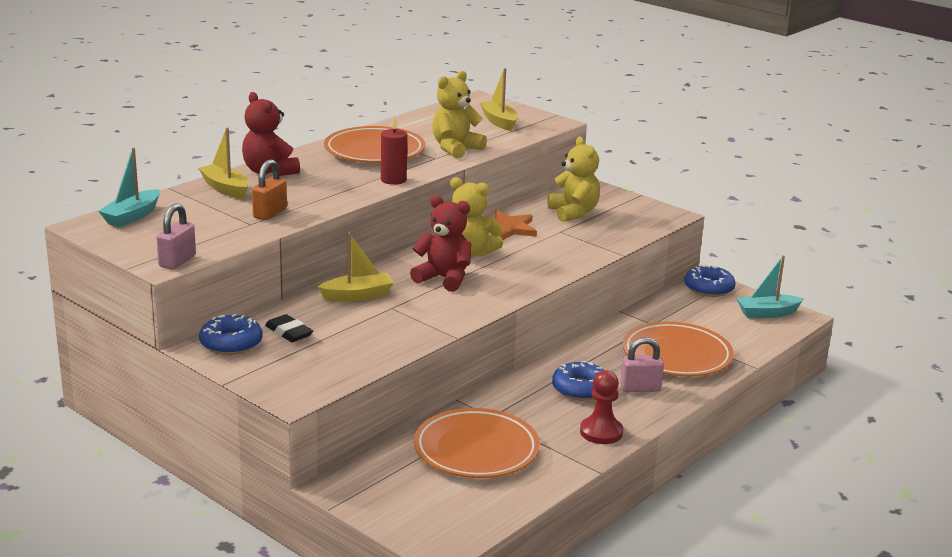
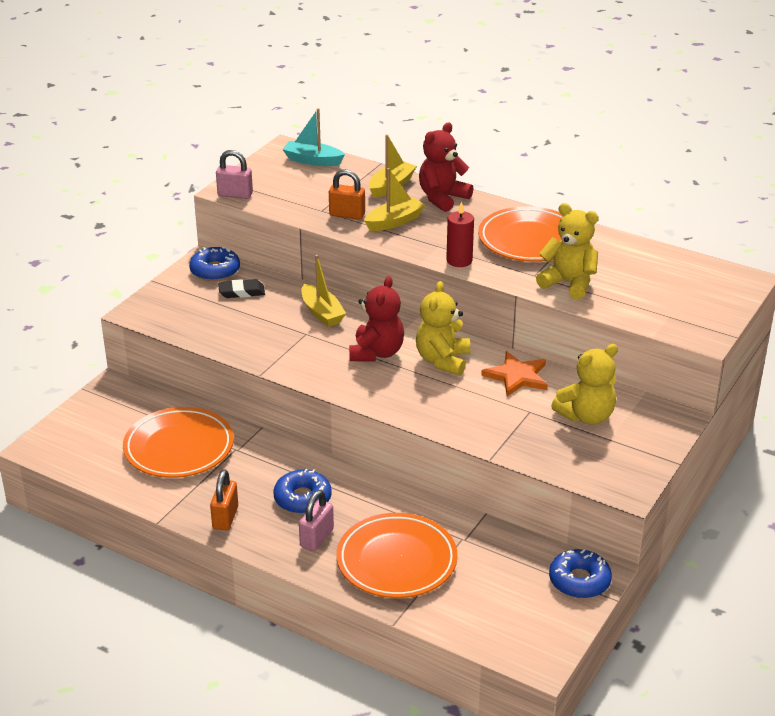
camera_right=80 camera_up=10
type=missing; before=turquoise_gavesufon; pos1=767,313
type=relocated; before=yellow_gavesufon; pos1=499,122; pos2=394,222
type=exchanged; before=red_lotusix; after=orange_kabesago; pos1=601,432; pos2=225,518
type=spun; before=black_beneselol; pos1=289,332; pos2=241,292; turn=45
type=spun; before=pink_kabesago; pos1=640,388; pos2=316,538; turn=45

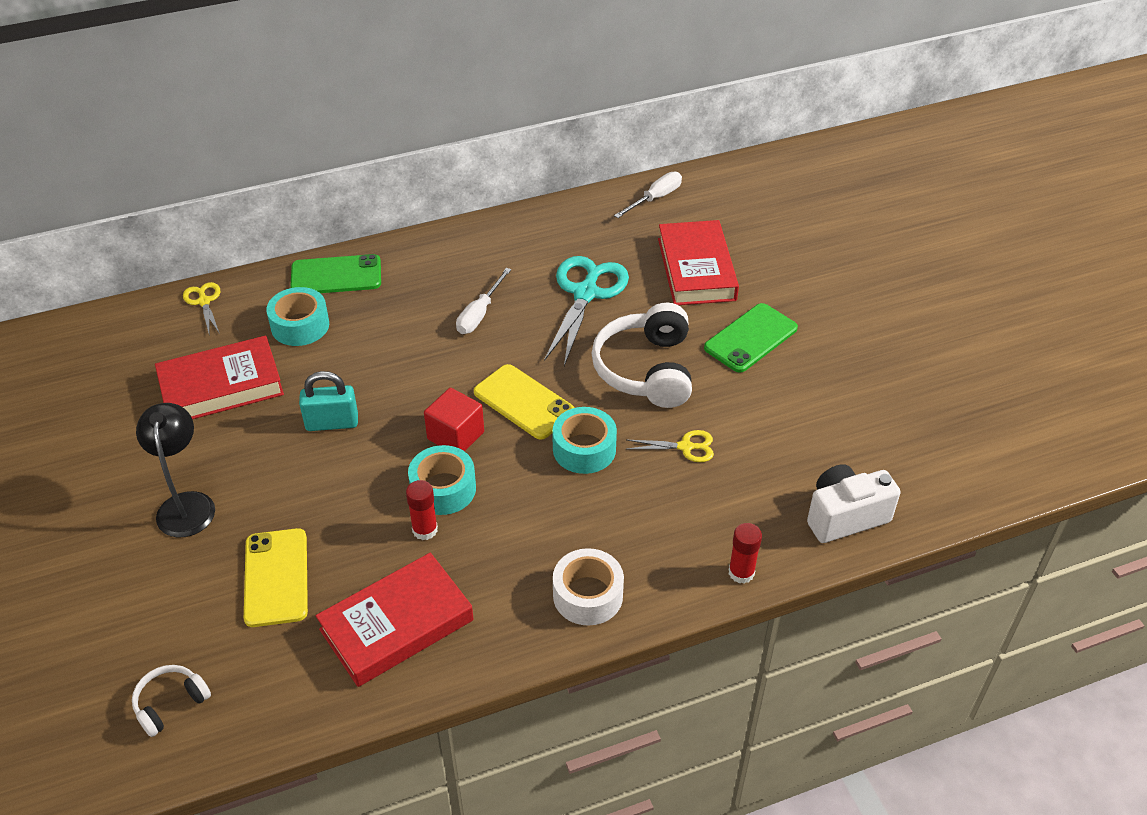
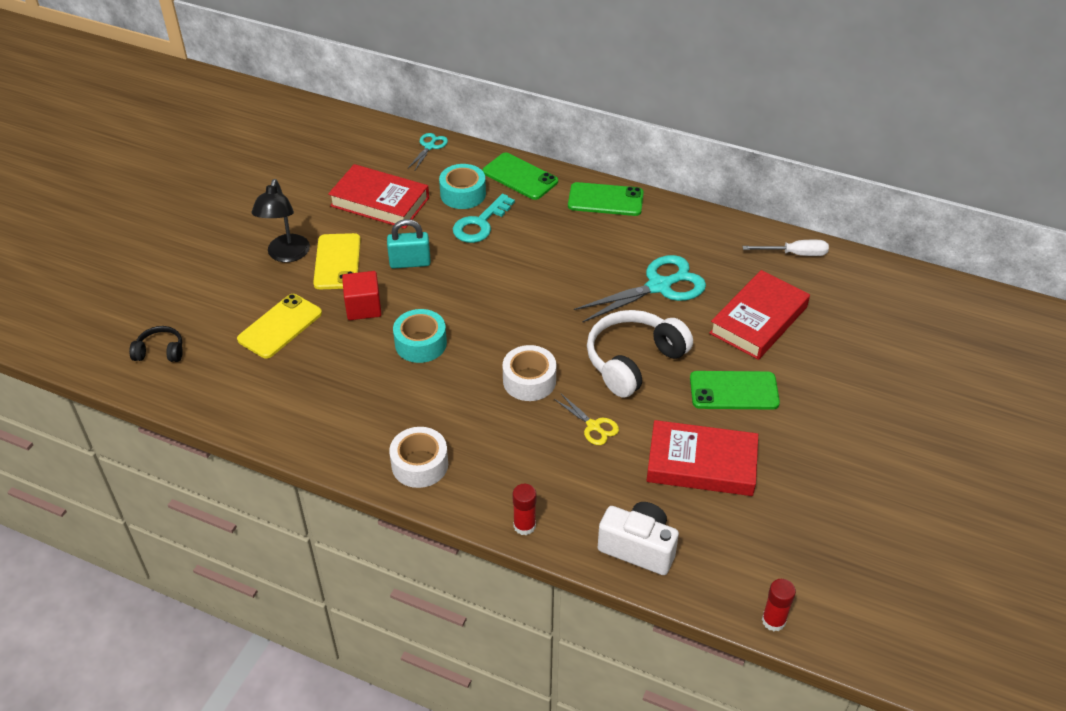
camera_right=45 camera_up=0
type=missing; before=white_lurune; pos1=479,314
type=appeared; after=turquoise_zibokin; pos2=480,224
type=appeared; after=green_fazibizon; pos2=605,200
type=relocated; before=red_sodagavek; pos1=396,624; pos2=701,463
type=relocated; before=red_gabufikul; pos1=425,530; pos2=773,620
type=relocated; before=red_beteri; pos1=455,436; pos2=363,307
type=relocated; before=yellow_fazibizon; pos1=524,402; pos2=337,262
type=colour; before=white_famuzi; after=black_famuzi; pos1=170,703; pos2=160,351
type=colour; before=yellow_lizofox; after=turquoise_lizofox; pos1=204,301; pos2=429,146
type=colour; before=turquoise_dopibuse; after=white_dopibuse; pos1=584,449; pos2=529,381
type=spun; before=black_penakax; pos1=186,504; pos2=286,255; turn=150
type=spun; before=turquoise_kabesago; pos1=332,423; pos2=410,262; turn=-45

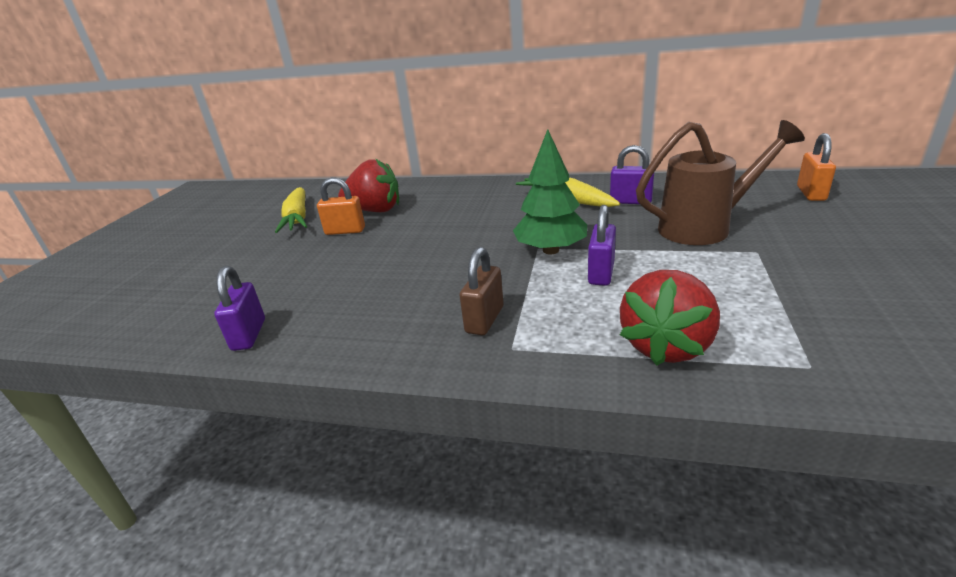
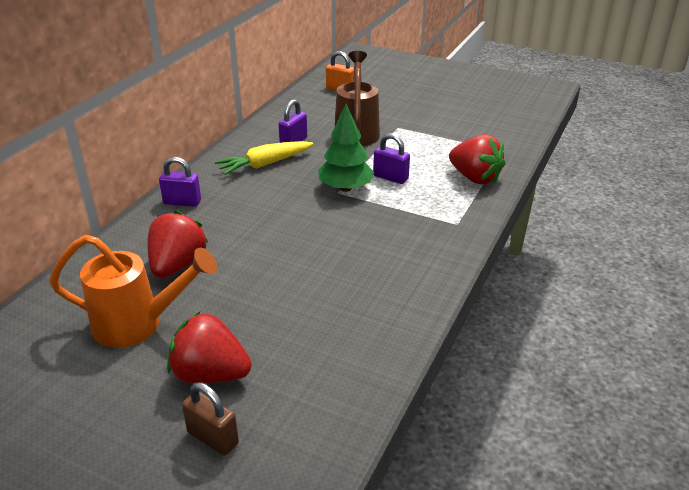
camera_right=-80 camera_up=5
type=missing; before=orange_kabesago; pos1=345,231
type=appeared; after=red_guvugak; pos2=210,374
type=relocated; before=purple_kabesago; pos1=249,335; pos2=182,202
type=relocated; before=brown_kabesago; pos1=484,319; pos2=213,438
type=exchanged; before=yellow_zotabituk; after=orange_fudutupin; pos1=297,218; pos2=139,325

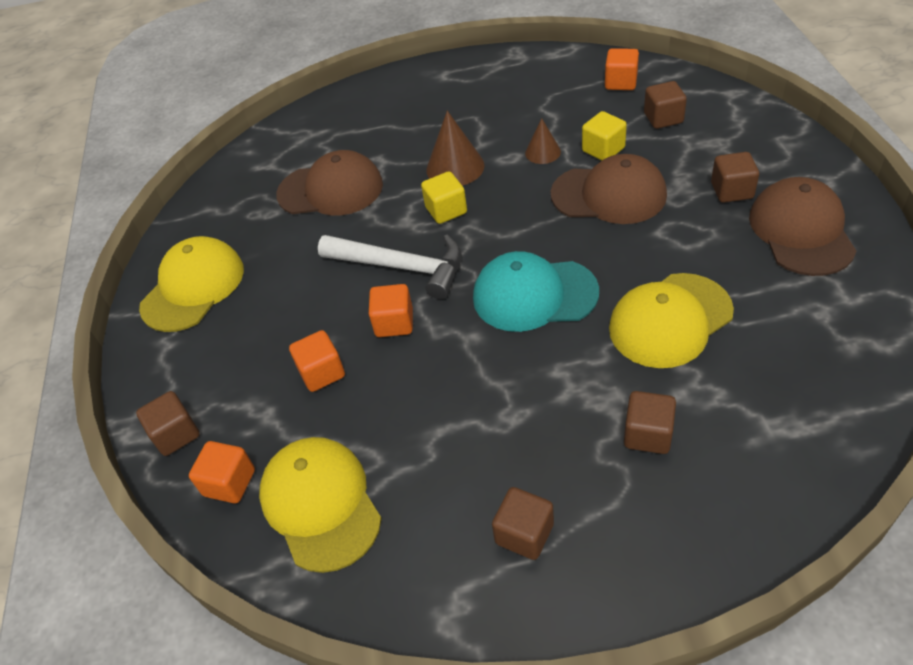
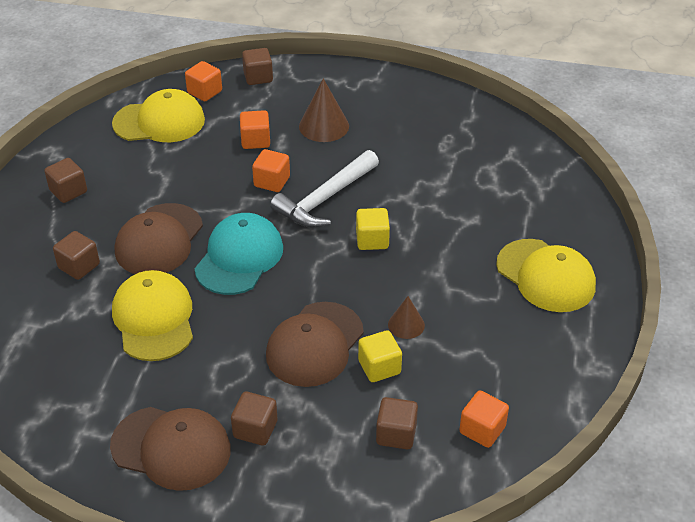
camera_right=105 camera_up=-5
type=relocated; before=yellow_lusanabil; pos1=193,287; pos2=545,276
type=relocated; before=brown_lusanabil; pos1=330,189; pos2=159,240
type=relocated; before=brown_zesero; pos1=455,167; pos2=324,126

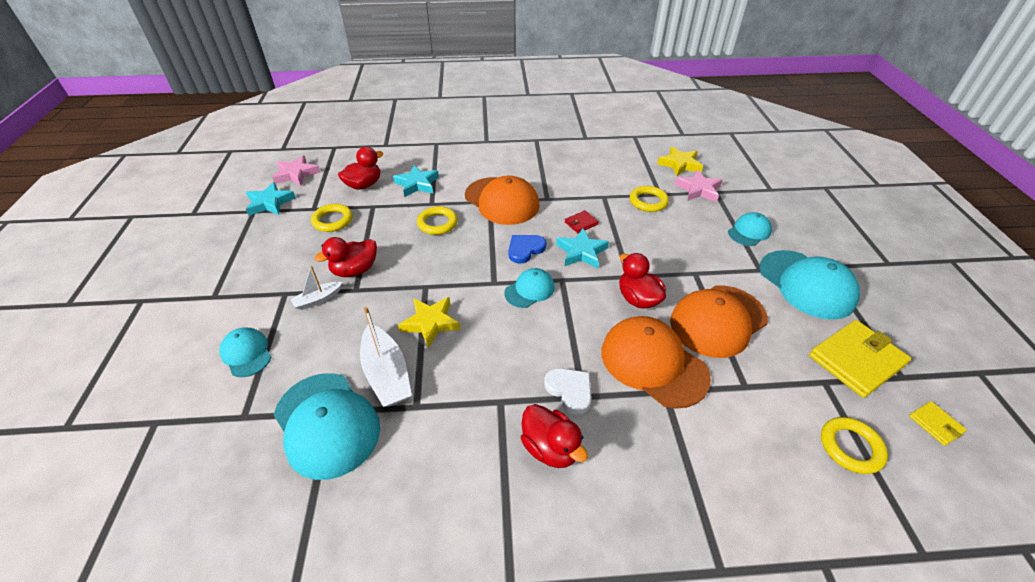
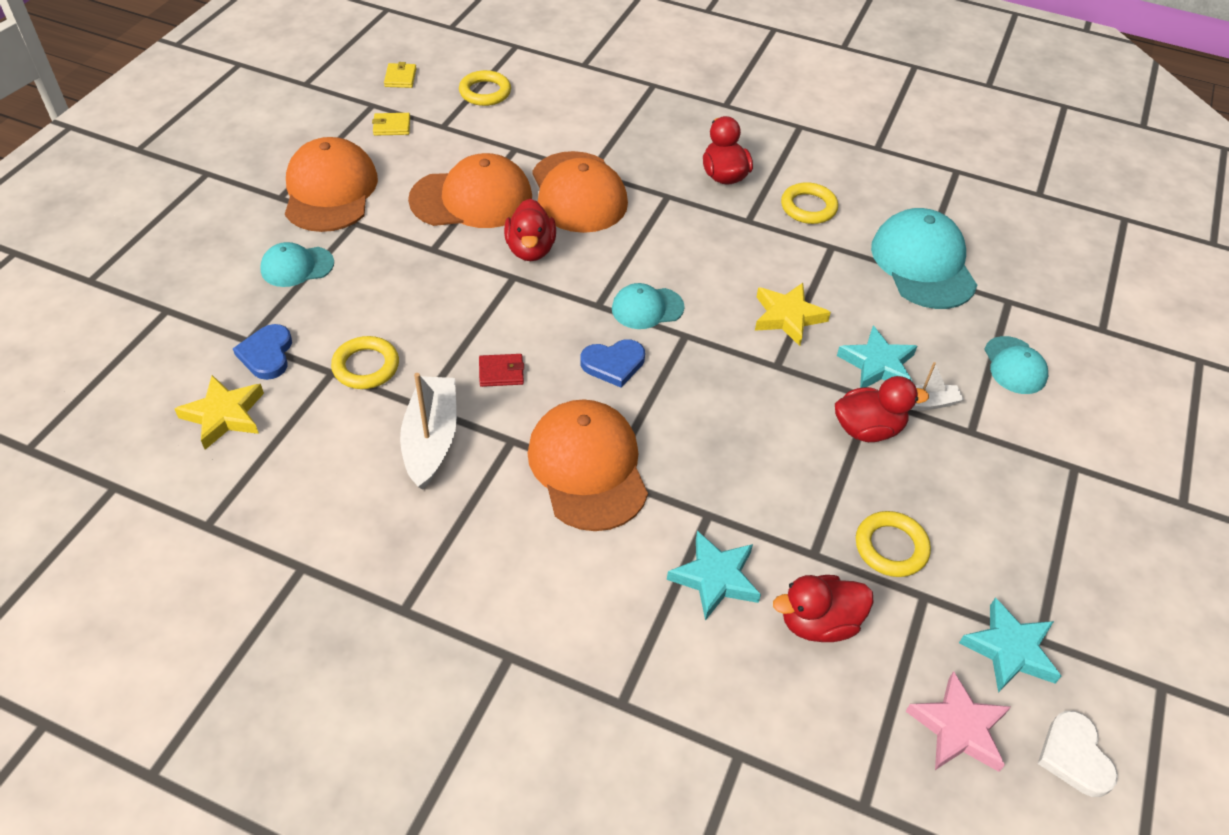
camera_right=-155 camera_up=5
type=relocated; before=white_gavesufon; pos1=387,374; pos2=431,439
type=relocated; before=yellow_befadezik; pos1=437,223; pos2=808,207
type=relocated; before=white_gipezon; pos1=570,390; pos2=1074,756
type=relocated; before=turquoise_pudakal; pos1=581,252; pos2=877,365
type=exchanged; before=pink_pudakal; after=blue_gipezon; pos1=698,190; pos2=267,354
type=colour; before=turquoise_lusanabil; after=orange_lusanabil; pos1=806,284; pos2=330,191
type=size; before=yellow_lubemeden; pos1=856,360; pos2=392,126; scale=0.47

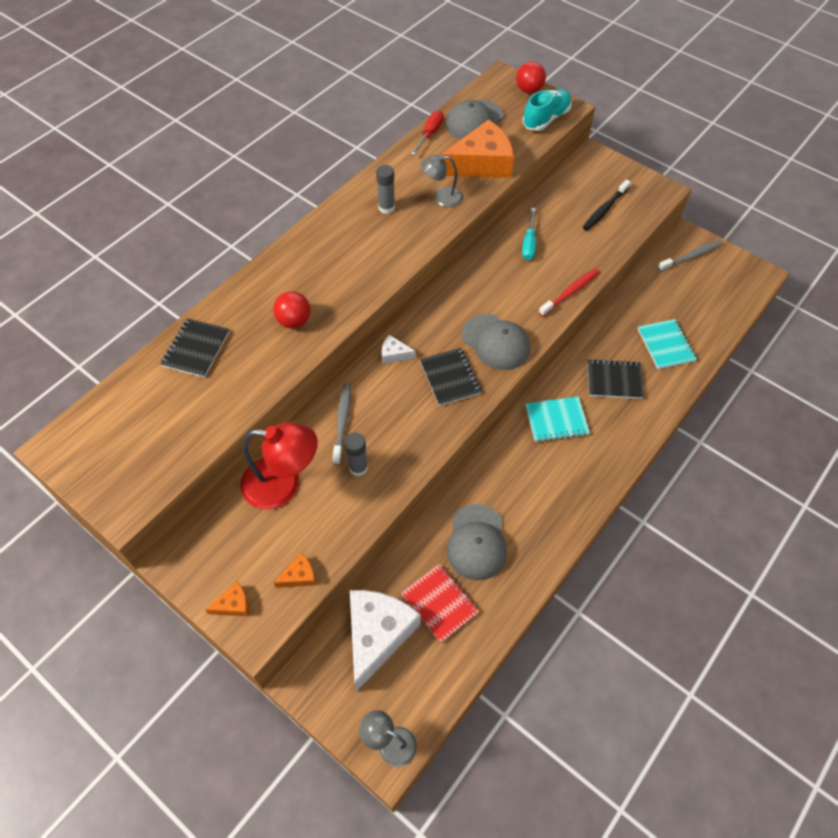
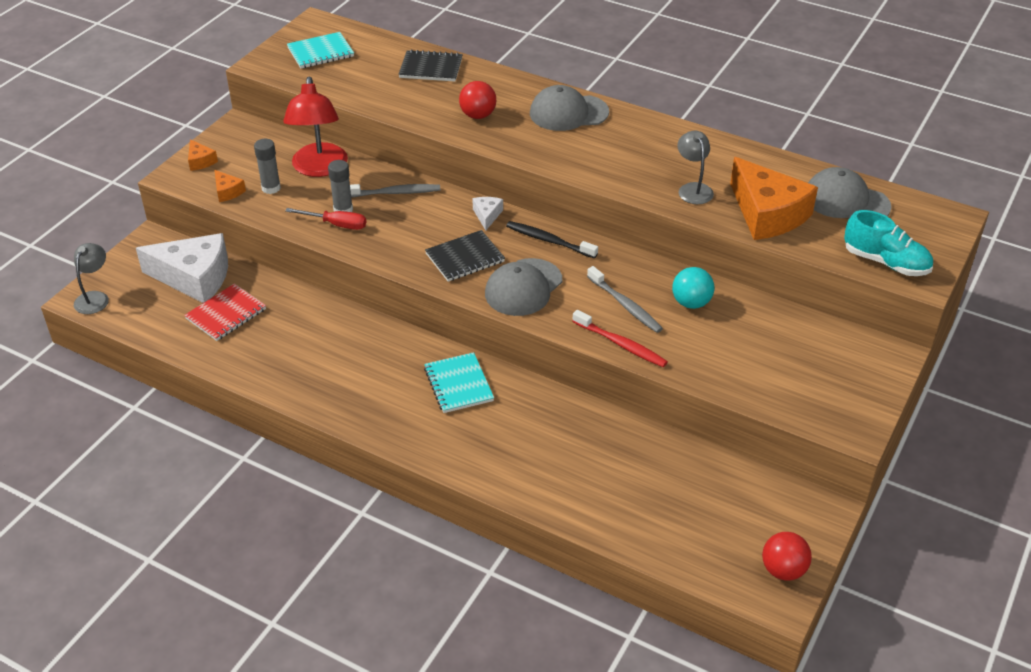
camera_right=80 camera_up=-15
type=missing; before=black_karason; pos1=614,380
type=relocated; before=grey_gabufikul; pos1=386,208; pos2=271,188
type=relocated; before=red_lurune; pos1=430,134; pos2=336,224
type=relocated; before=grey_lusanabil; pos1=477,542; pos2=568,113
type=relocated; before=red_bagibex; pos1=529,90; pos2=783,570
type=relocated; before=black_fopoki; pos1=604,209; pos2=549,240
type=relocated; before=turquoise_karason; pos1=666,345; pos2=320,52
type=relocated; before=grey_fopoki; pos1=691,256; pos2=625,305
type=exchanged; before=turquoise_lurune; after=turquoise_bagibex; pos1=529,243; pos2=691,303

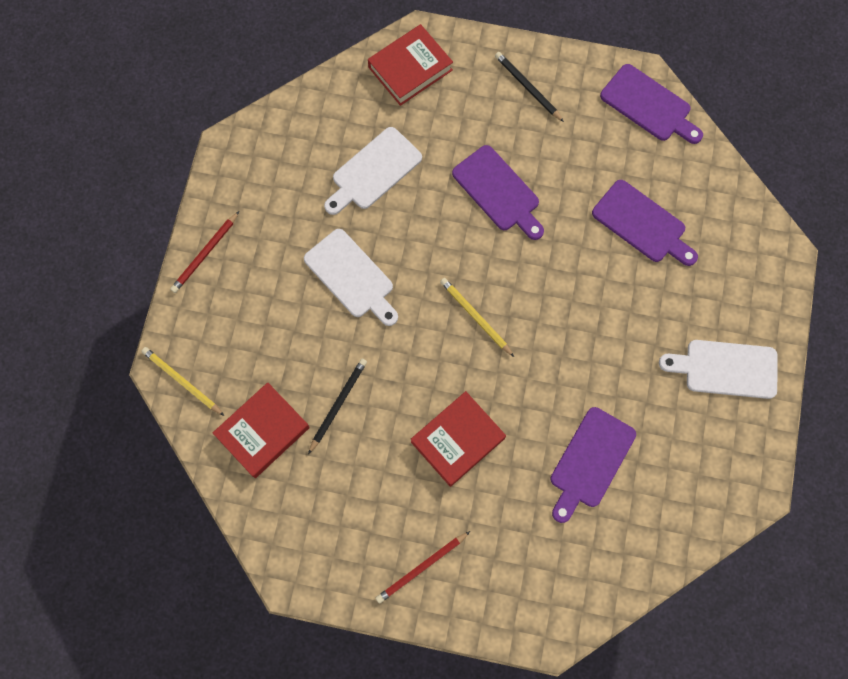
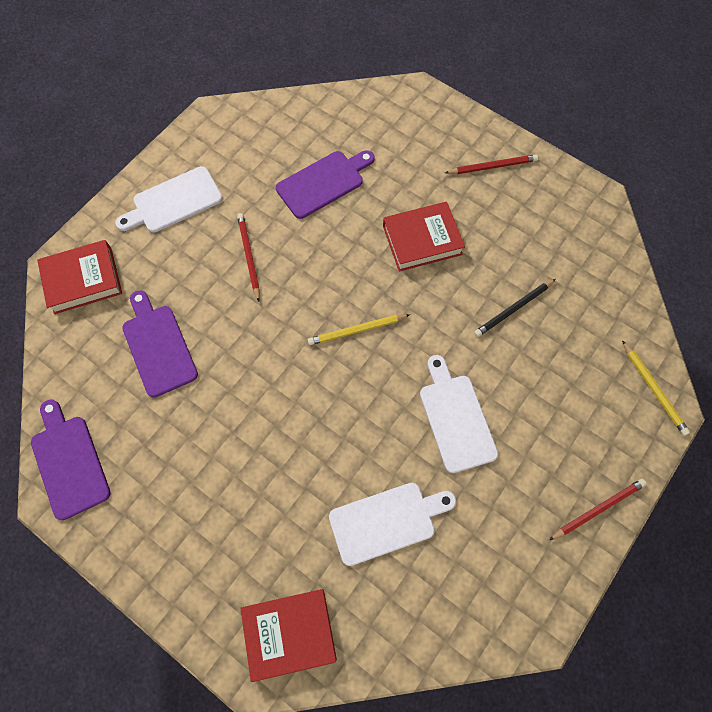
camera_right=-155 camera_up=-5
type=missing; before=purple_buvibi; pos1=498,191
type=missing; before=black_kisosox; pos1=527,87
type=appeared; after=red_kisosox; pos2=249,256
type=relocated; before=red_sodagavek; pos1=263,431; pos2=83,280
type=spun; before=yellow_kisosox; pos1=475,317; pos2=357,330; turn=90
type=spun; before=white_buvibi; pos1=725,369; pos2=173,202; turn=120

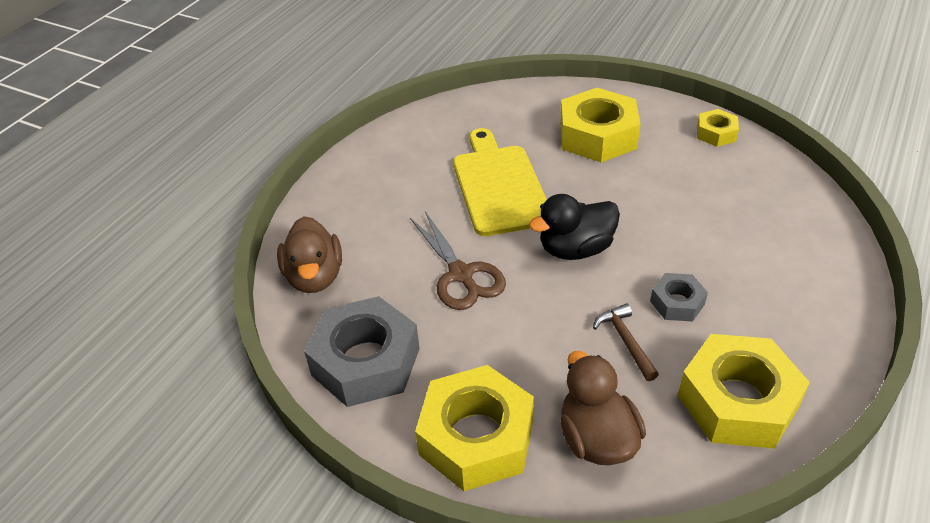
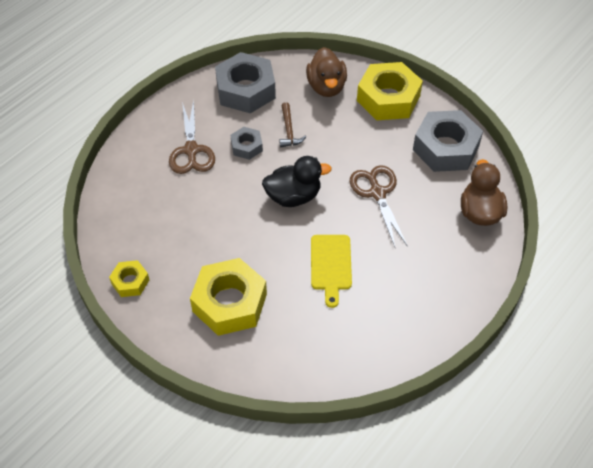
camera_right=-170 camera_up=10
type=appeared; after=brown_lizofox; pos2=191,150
type=colour; before=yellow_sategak; after=grey_sategak; pos1=737,401; pos2=245,90
type=size; before=yellow_buvibi; pos1=499,186; pos2=331,265; scale=0.64

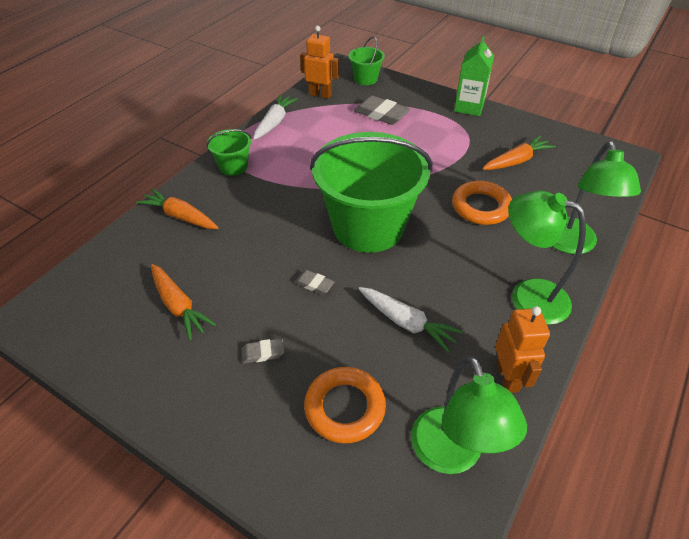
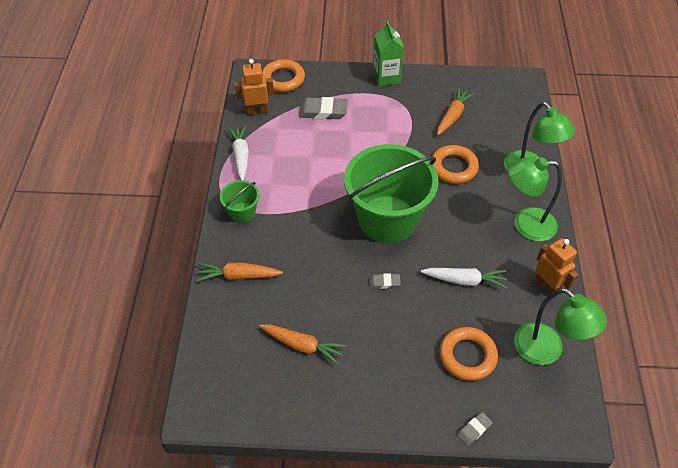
camera_right=-30 camera_up=5
type=relocated; before=grey_beneselol; pos1=263,353; pos2=474,430
type=exchanged; before=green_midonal; after=orange_befadezik; pos1=365,79; pos2=283,79

